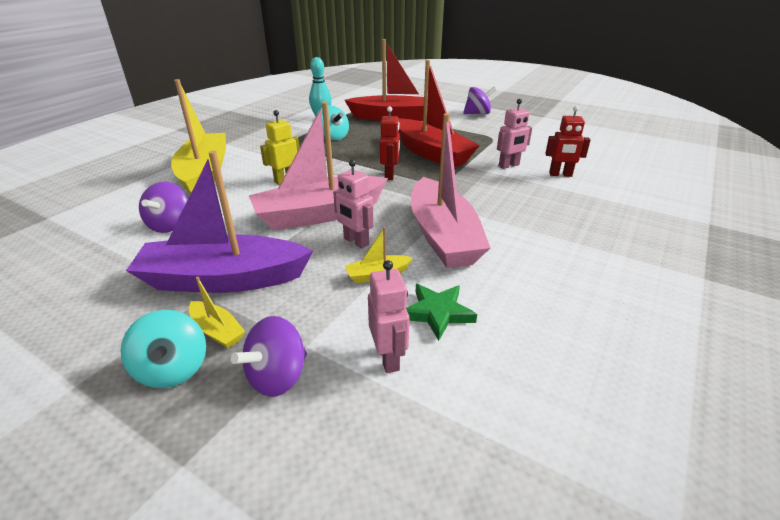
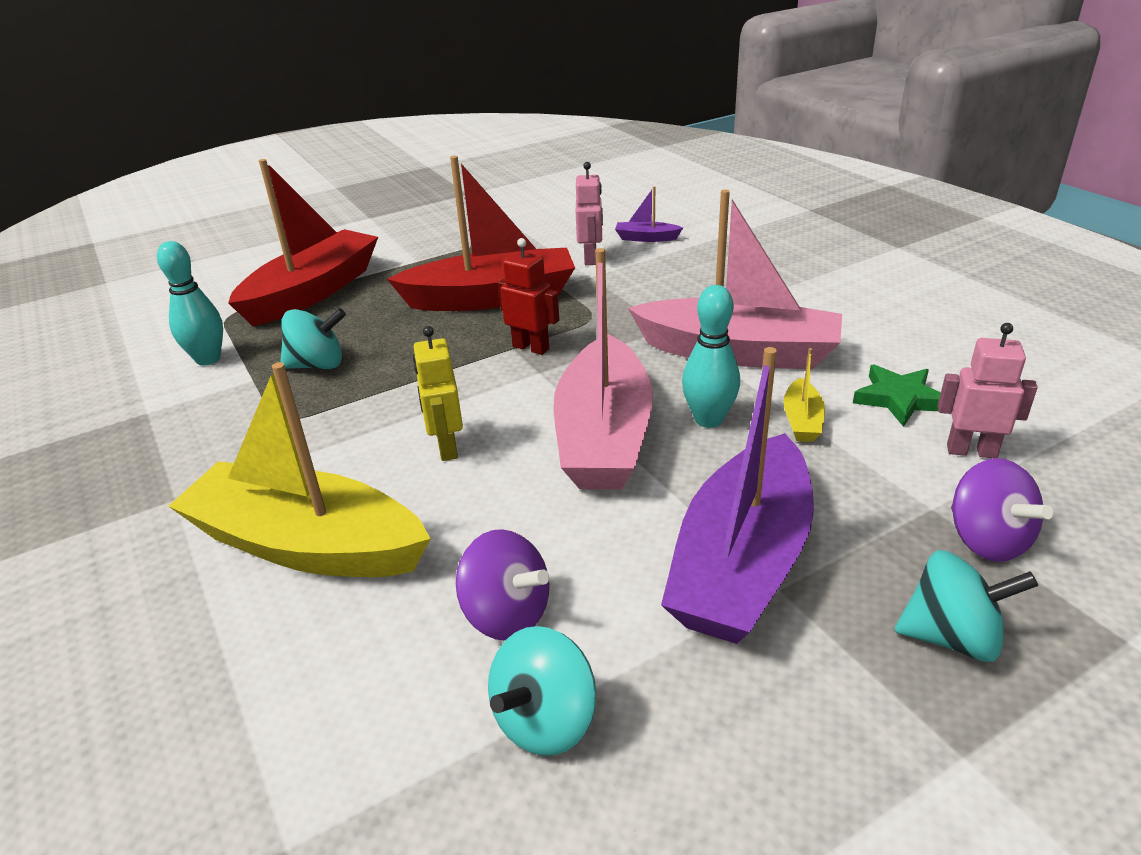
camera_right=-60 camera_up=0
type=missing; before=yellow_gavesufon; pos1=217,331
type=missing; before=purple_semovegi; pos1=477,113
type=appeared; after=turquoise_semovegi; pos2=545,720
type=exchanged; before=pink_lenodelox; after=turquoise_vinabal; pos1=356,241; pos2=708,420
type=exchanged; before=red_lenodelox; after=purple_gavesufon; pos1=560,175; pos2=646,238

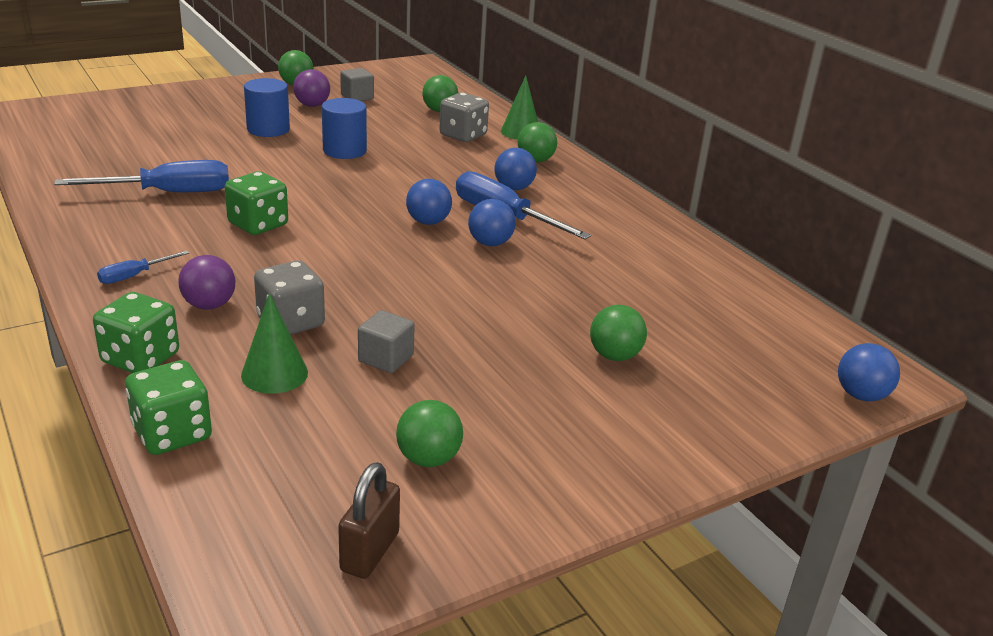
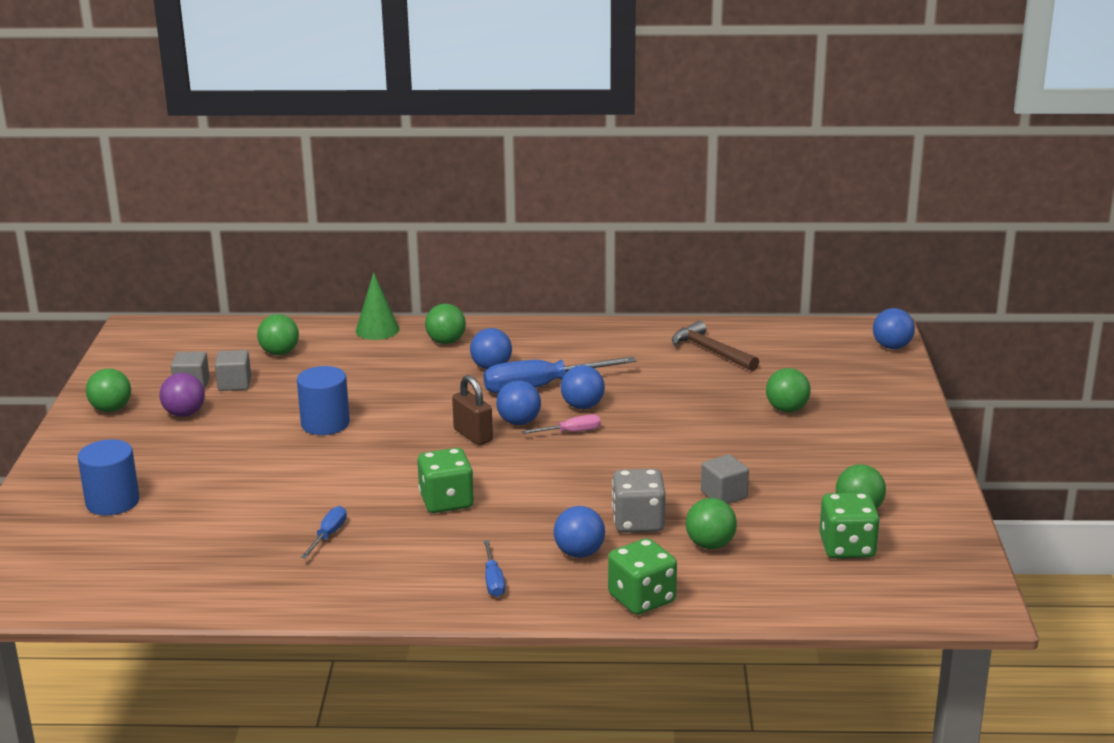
camera_right=-55 camera_up=-5
type=missing; before=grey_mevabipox; pos1=463,135
type=appeared; after=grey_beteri; pos2=234,384
type=appeared; after=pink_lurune; pos2=571,432
type=appeared; after=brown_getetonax; pos2=711,351
type=relocated; before=green_mevabipox; pos1=172,433; pos2=847,547
type=relocated; before=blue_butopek; pos1=268,129; pos2=112,502
type=relocated; before=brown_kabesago; pos1=370,552; pos2=473,435
type=exchanged; before=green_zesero; after=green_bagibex; pos1=274,374; pos2=710,545
type=colour; before=purple_bagibex; after=blue_bagibex; pos1=209,305; pos2=579,553
type=size; before=blue_lurune; pos1=168,193; pos2=328,535; scale=0.49

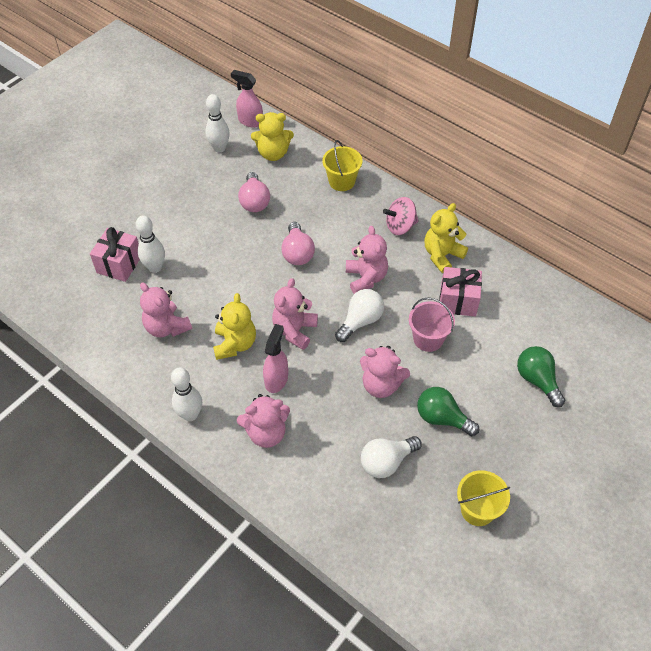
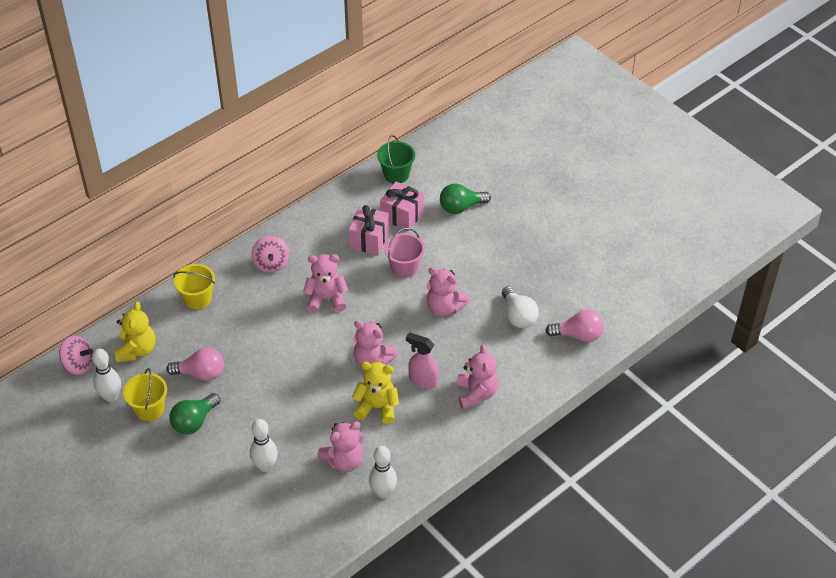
camera_right=-80 camera_up=-5
type=missing; before=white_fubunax; pos1=360,321
type=missing; before=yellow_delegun; pos1=442,255
type=appeared; after=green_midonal; pos2=396,174
type=relocated; before=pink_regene; pos1=119,264; pos2=402,215
type=relocated; before=white_vinabal; pos1=190,415; pos2=383,492
type=relocated; before=pink_fubunax; pos1=297,253; pos2=578,335
type=relocated; before=green_fubunax; pos1=442,418; pos2=194,421
type=relocated; before=yellow_midonal; pos1=477,510; pos2=149,409
type=exchanged; before=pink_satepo; after=pink_semovegi; pos1=250,121; pos2=78,365
type=spun; before=pink_delegun; pos1=381,385; pos2=444,307; turn=90

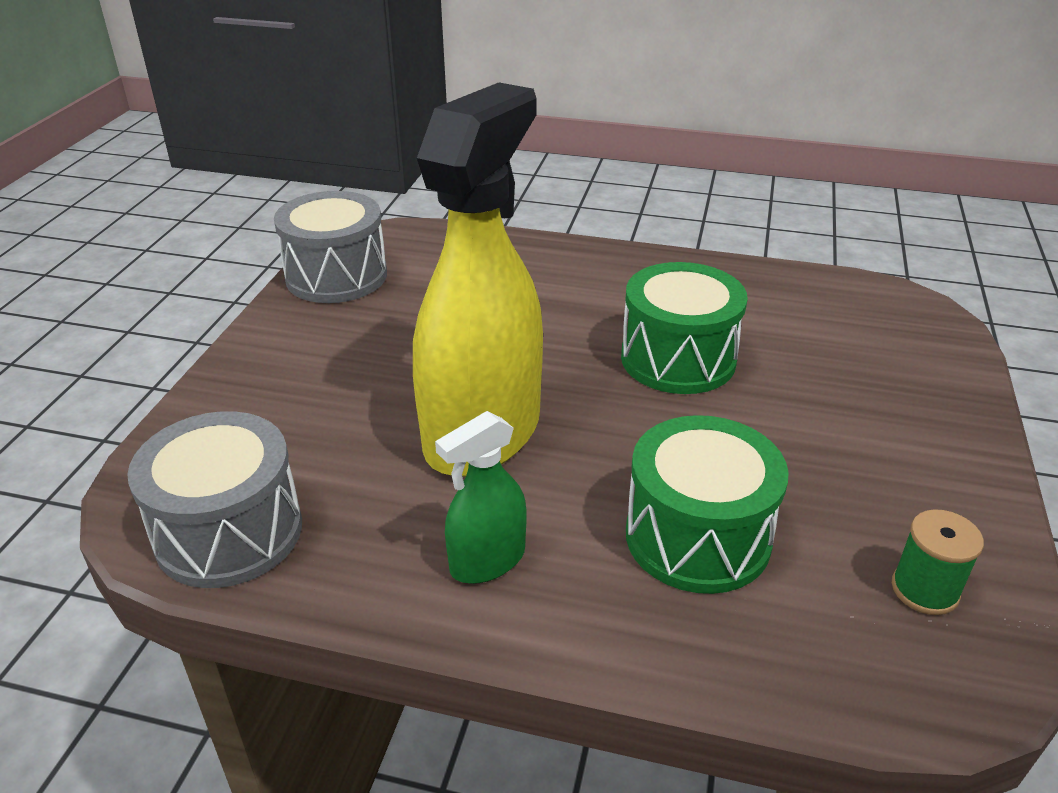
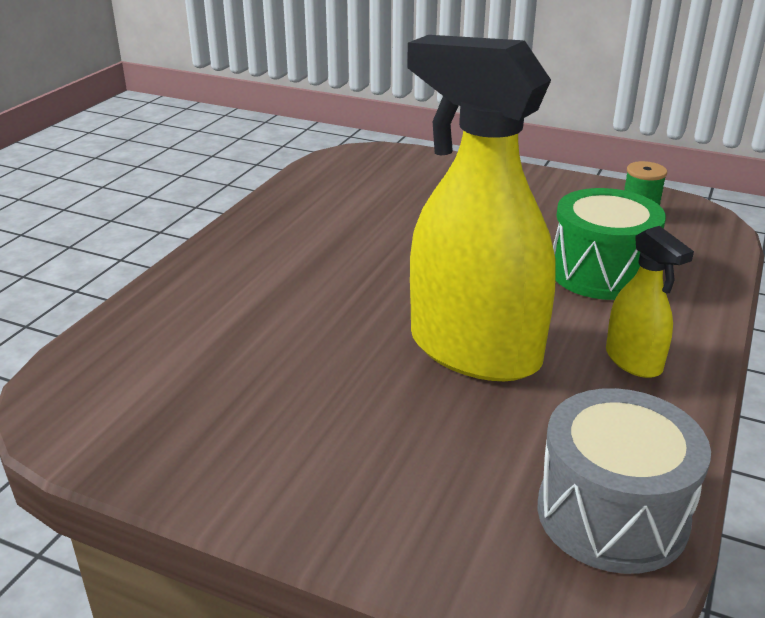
camera_right=-80 camera_up=-5
type=missing; before=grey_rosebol; pos1=336,276
type=missing; before=green_rosebol; pos1=678,359
type=colour; before=green_satepo; after=yellow_satepo; pos1=487,560; pos2=633,361

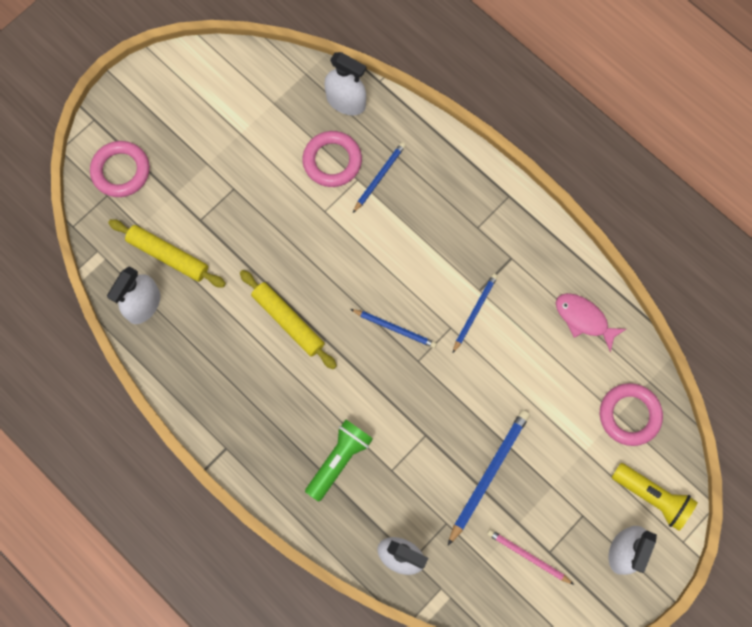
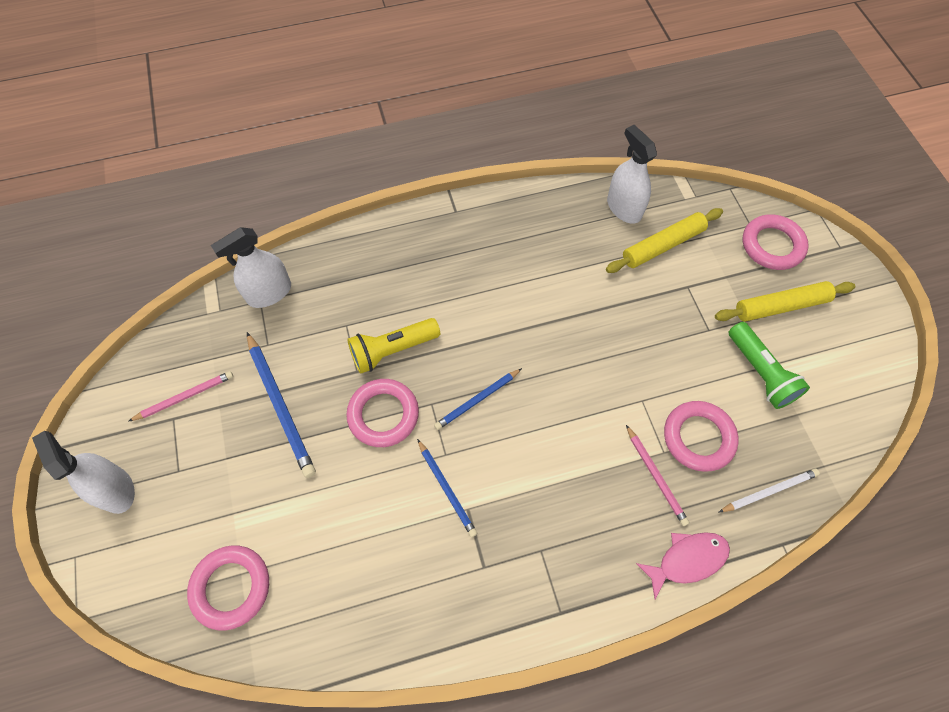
camera_right=120 camera_up=-10
type=appeared; after=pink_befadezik; pos2=383,415
type=relocated; before=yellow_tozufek; pos1=288,321; pos2=781,306
type=relocated; before=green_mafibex; pos1=339,460; pos2=760,372
type=relocated; before=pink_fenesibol; pos1=584,319; pos2=687,560
type=relocated; before=yellow_mafibex; pos1=652,497; pos2=392,350
type=exchanged; before=white_satepo; after=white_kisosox; pos1=346,101; pos2=769,491
type=colour; before=blue_kisosox; after=pink_kisosox; pos1=379,177; pos2=656,476

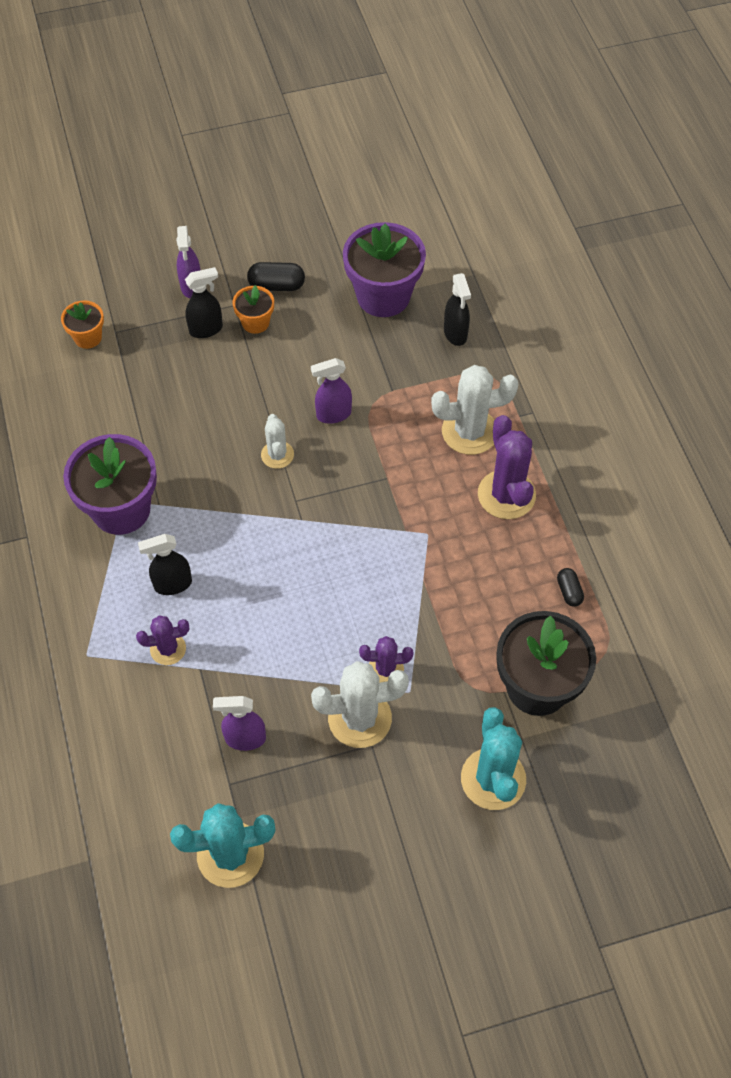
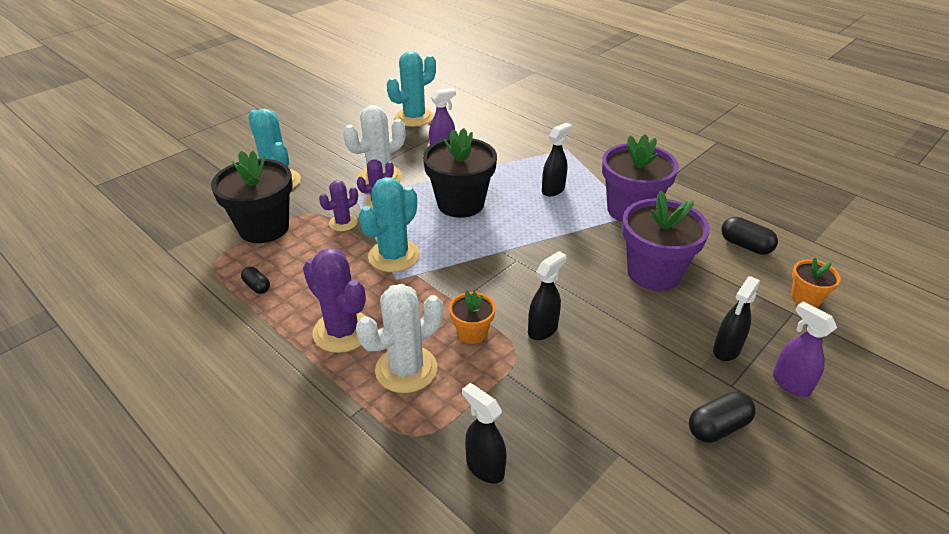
camera_right=150 camera_up=-20
type=missing; before=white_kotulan; pos1=277,455
type=appeared; after=turquoise_kotulan; pos2=394,256
type=appeared; after=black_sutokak; pos2=460,203
type=appeared; after=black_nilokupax; pos2=745,245
type=relocated; before=purple_kotulan; pos1=168,649; pos2=343,223
type=relocated; before=orange_sutokak; pos1=255,322; pos2=472,332
type=relocated; before=purple_sutokak; pos1=383,296; pos2=654,273
type=colour; before=purple_satepo; after=black_satepo; pos1=333,414; pos2=543,329

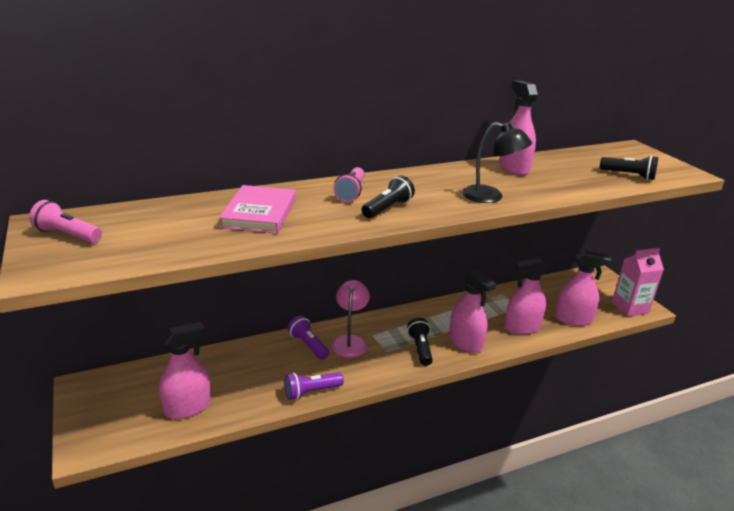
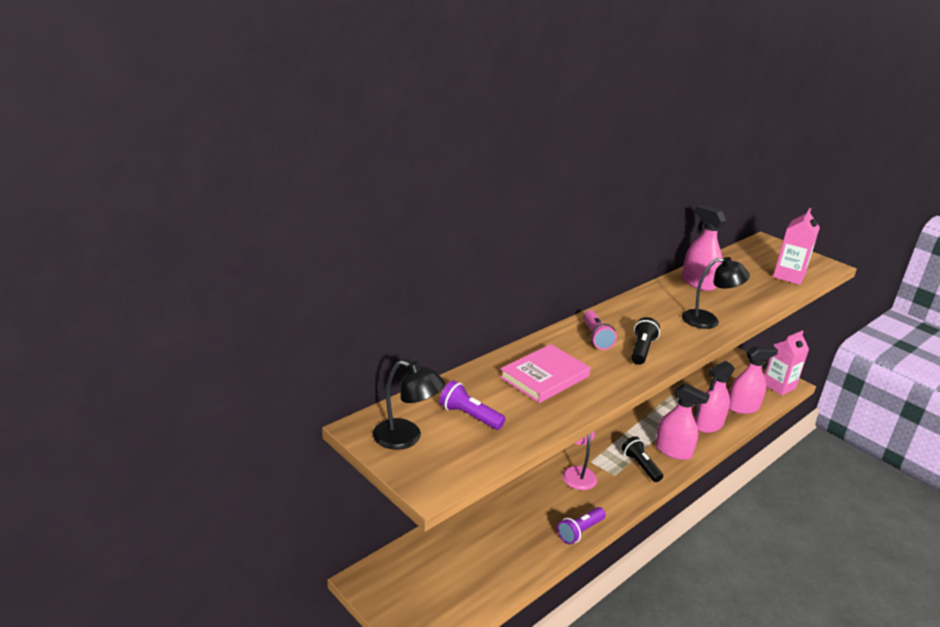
camera_right=-20 camera_up=0
type=missing; before=pink_satepo; pos1=187,407
type=relocated; before=purple_mafibex; pos1=308,345; pos2=469,416
type=exchanged; before=pink_mafibex; after=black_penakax; pos1=67,235; pos2=406,438
type=exchanged; before=black_mafibex; after=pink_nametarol; pos1=629,175; pos2=788,276
type=spun; before=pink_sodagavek; pos1=259,213; pos2=544,377; turn=60

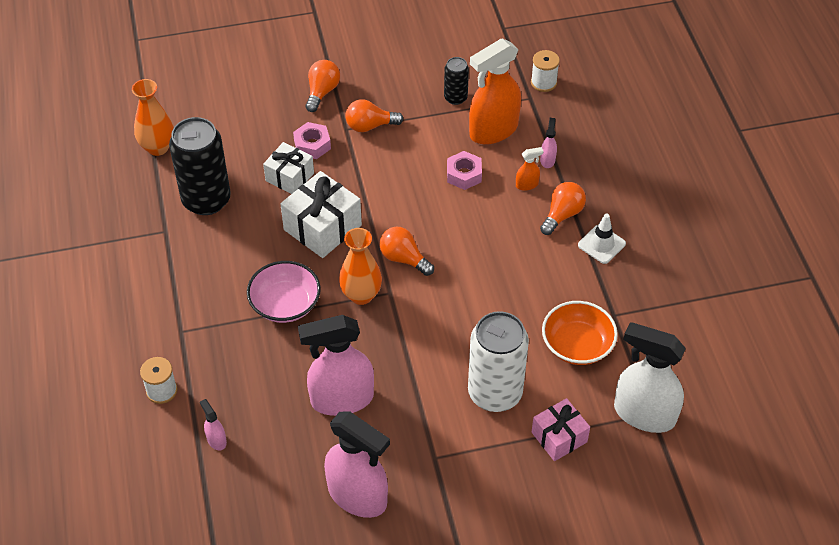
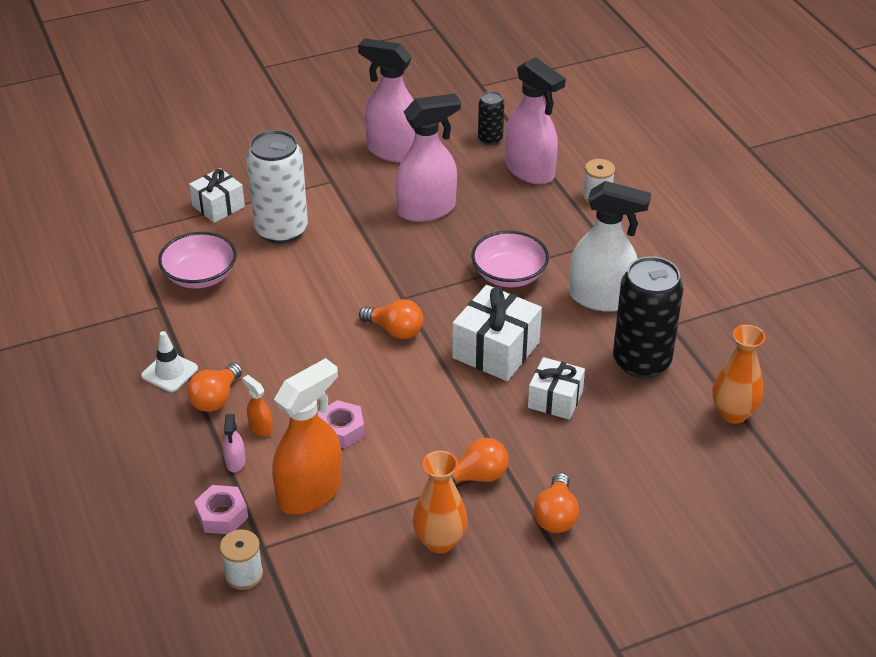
camera_right=170 camera_up=-10
type=relocated; before=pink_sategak; pos1=312,145; pos2=222,515
type=relocated; before=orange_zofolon; pos1=361,295; pos2=440,541
type=relocated; before=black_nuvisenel; pos1=455,98; pos2=490,139
type=relocated; before=white_satepo; pos1=644,414; pos2=601,298
type=colour; before=pink_regene; after=white_regene; pos1=559,437; pos2=218,206
type=colour; before=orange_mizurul; after=pink_mizurul; pos1=577,345; pos2=200,276
type=spun; before=orange_satepo; pos1=527,185; pos2=260,428; turn=75
type=size; before=pink_satepo; pos1=216,440; pos2=530,171; scale=2.39

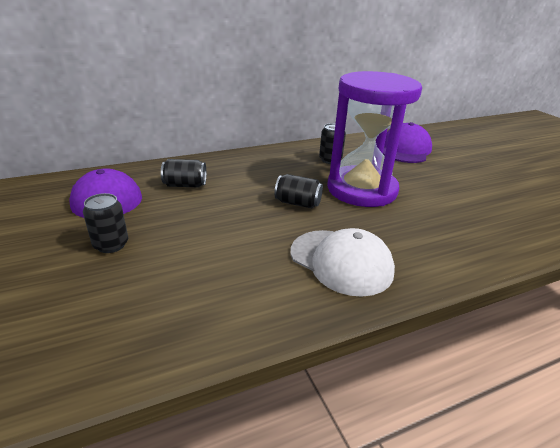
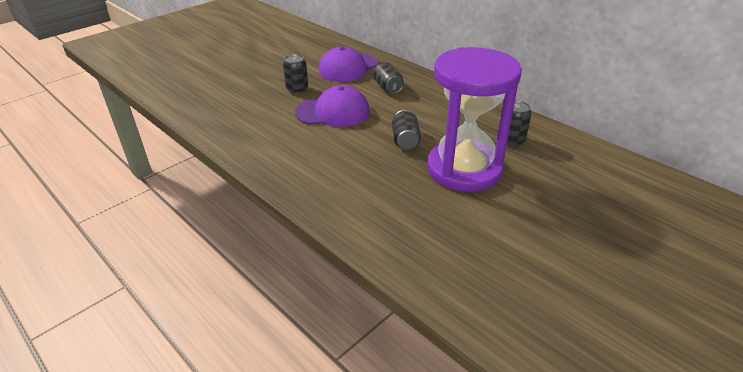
camera_right=70 camera_up=5
type=missing; before=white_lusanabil; pos1=341,261
type=relocated; before=purple_lusanabil; pos1=405,149; pos2=333,112

